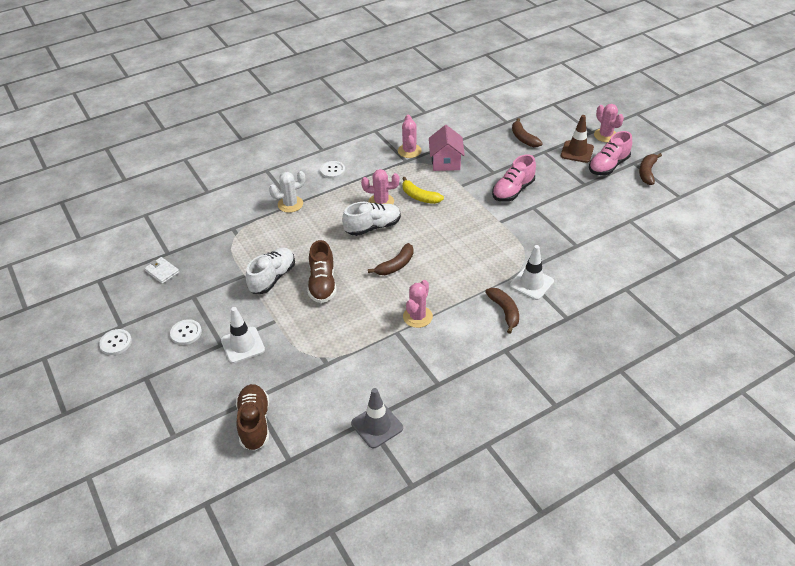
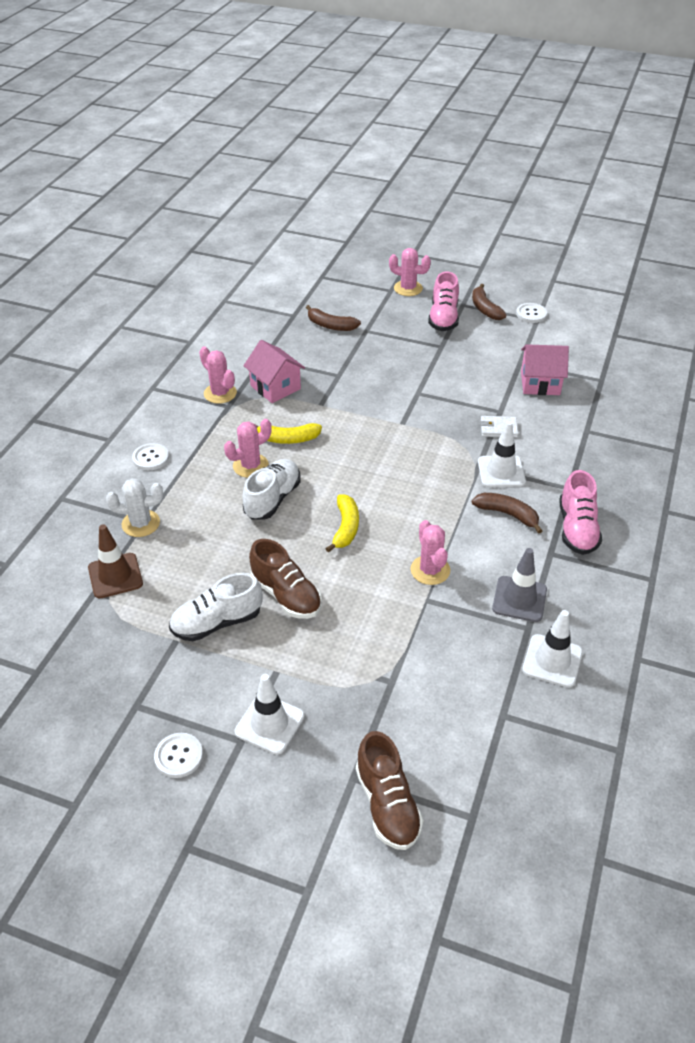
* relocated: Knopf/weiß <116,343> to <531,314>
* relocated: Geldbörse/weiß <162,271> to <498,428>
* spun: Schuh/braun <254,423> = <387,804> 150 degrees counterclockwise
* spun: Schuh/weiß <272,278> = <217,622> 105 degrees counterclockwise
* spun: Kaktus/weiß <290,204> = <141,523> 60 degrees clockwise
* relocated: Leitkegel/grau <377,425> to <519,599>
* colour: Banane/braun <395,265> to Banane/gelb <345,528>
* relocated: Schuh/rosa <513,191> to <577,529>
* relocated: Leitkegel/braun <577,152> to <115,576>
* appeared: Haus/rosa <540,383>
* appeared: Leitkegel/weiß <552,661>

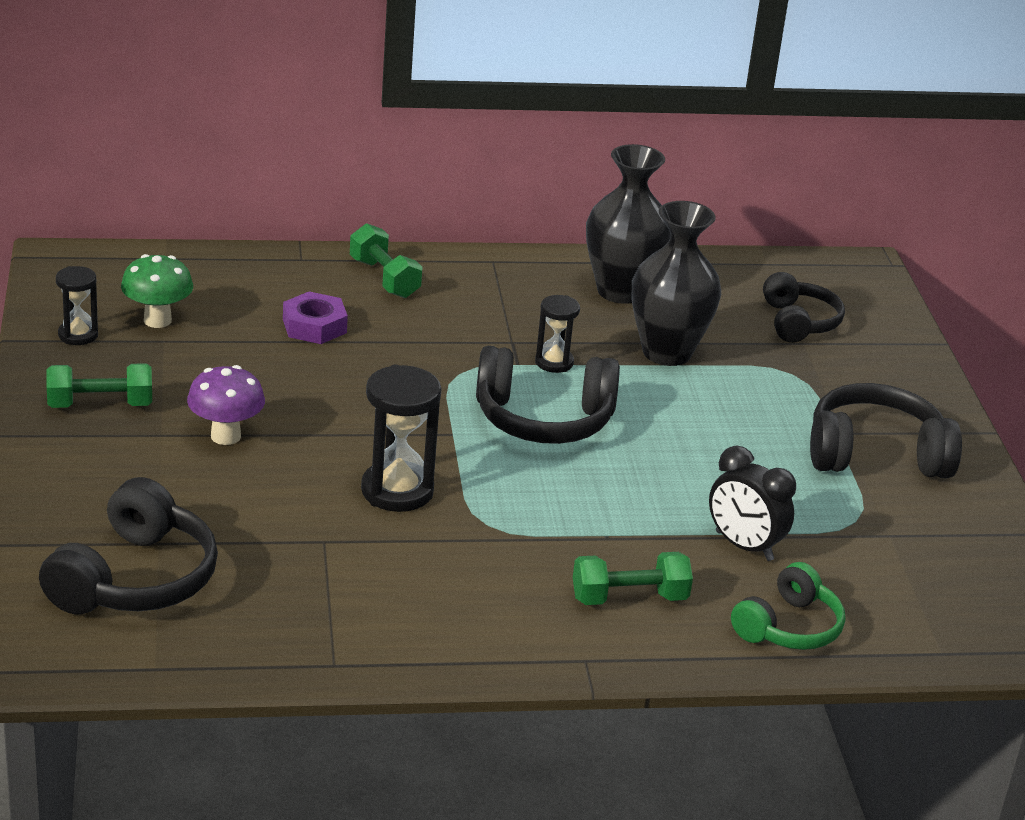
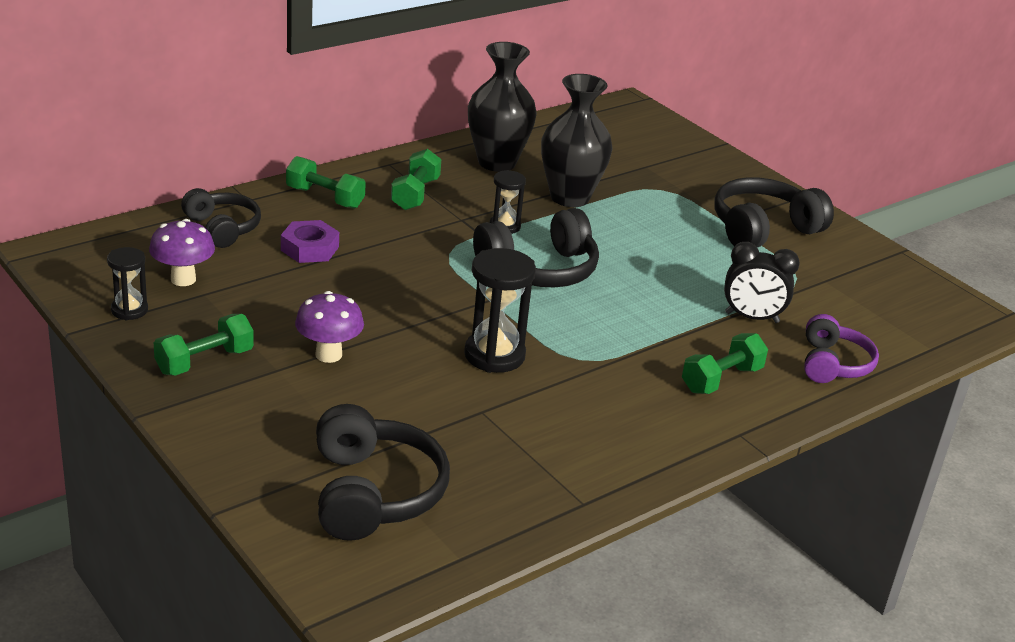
* colour: Pilz/grün <157,320> to Pilz/lila <183,279>
* colour: Kopfhörer/grün <789,627> to Kopfhörer/lila <833,364>
* relocated: Kopfhörer/schwarz <799,322> to <222,228>
* appeared: Hantel/grün <415,194>

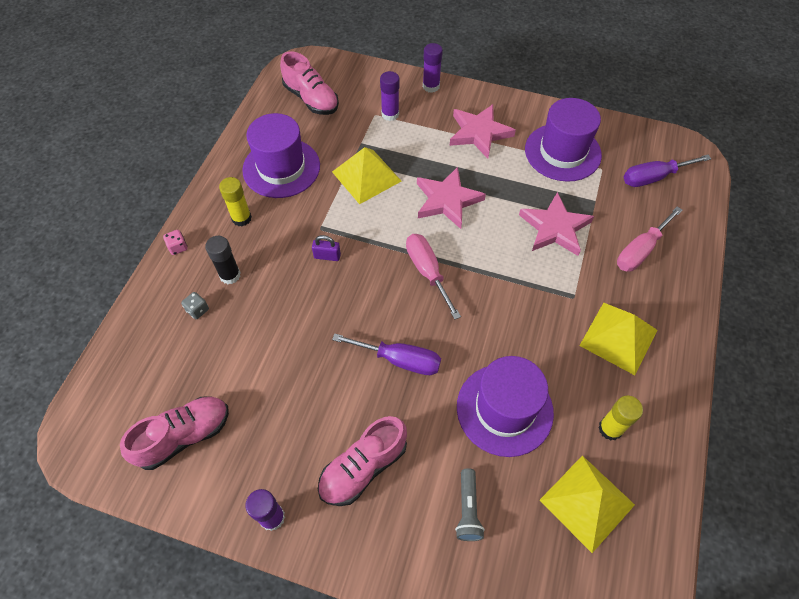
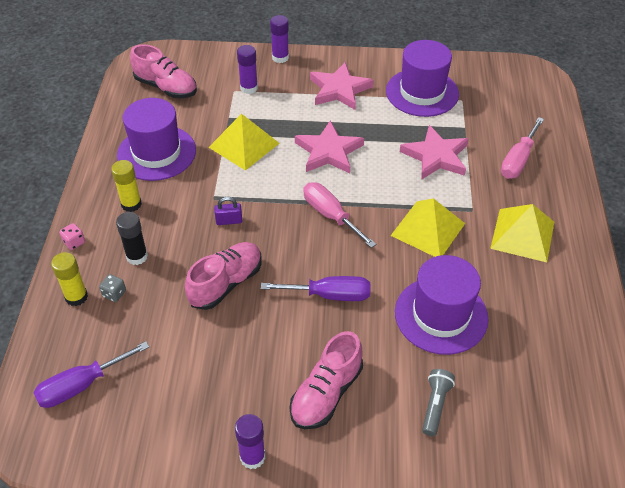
* relocated: Schuh/rosa <184,436> to <226,283>
* spun: Taschenlampe/grau <467,509> = <435,405> 150 degrees counterclockwise
* relocated: Pyramide/gelb <587,502> to <428,229>
* relocated: Klebestift/gelb <610,429> to <76,297>
* relocated: Schraubenzieher/lila <653,177> to <81,385>

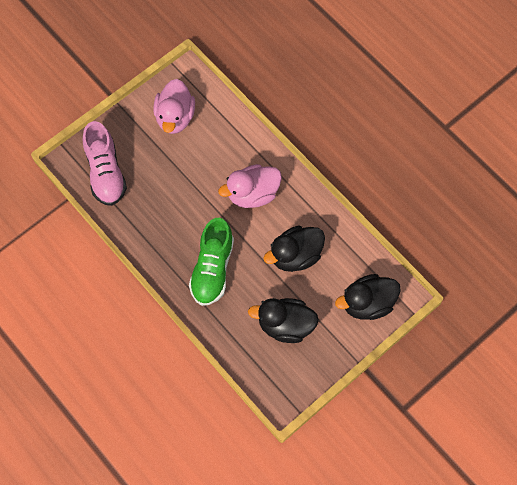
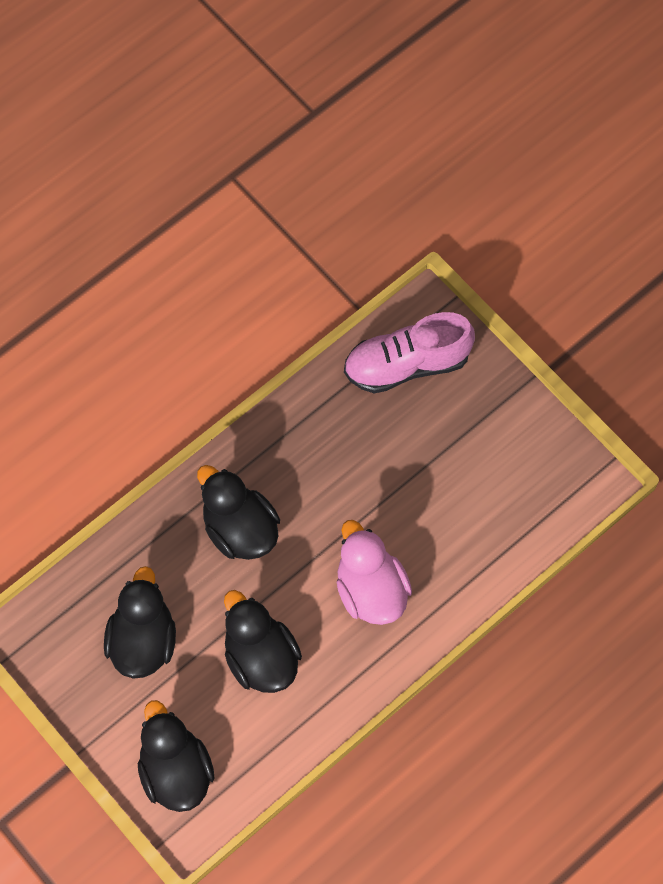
* missing: Ente/rosa <175,117>
* exchanged: Schuh/grün <212,269> to Ente/schwarz <240,529>

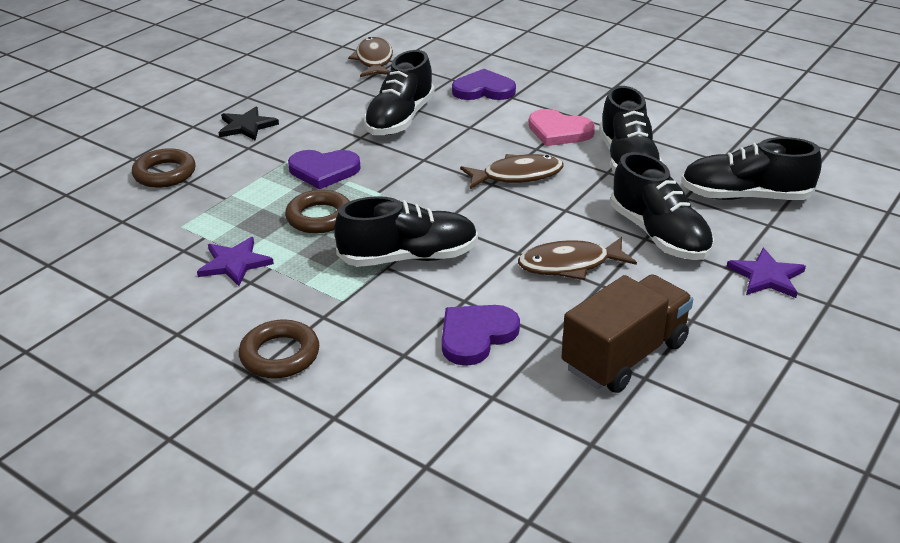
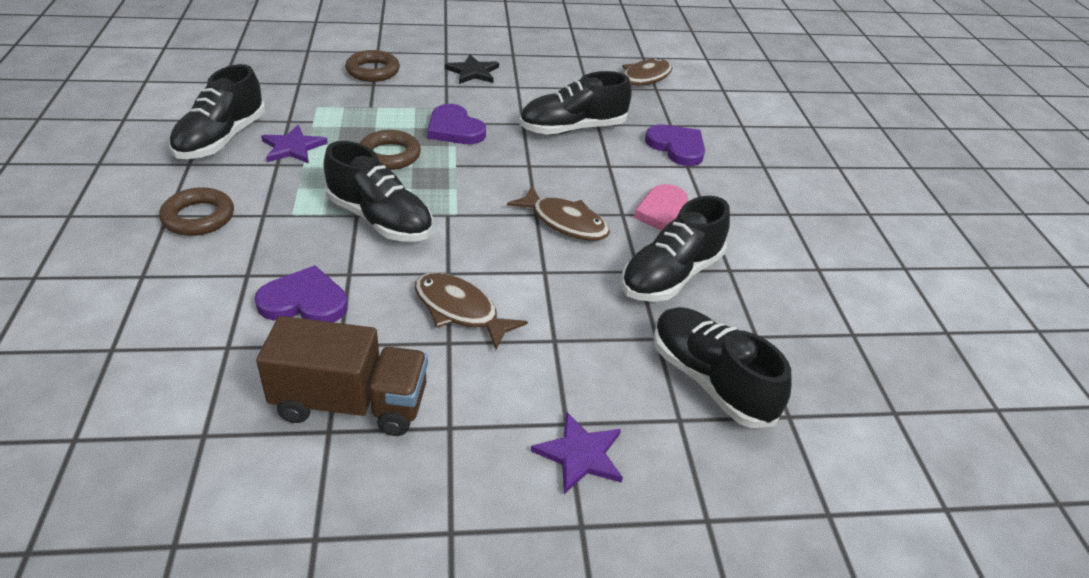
* relocated: Schuh/schwarz <659,235> to <221,139>

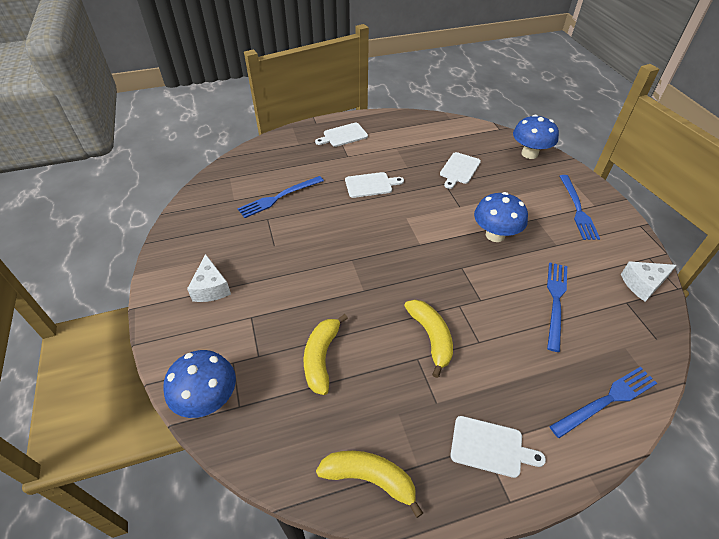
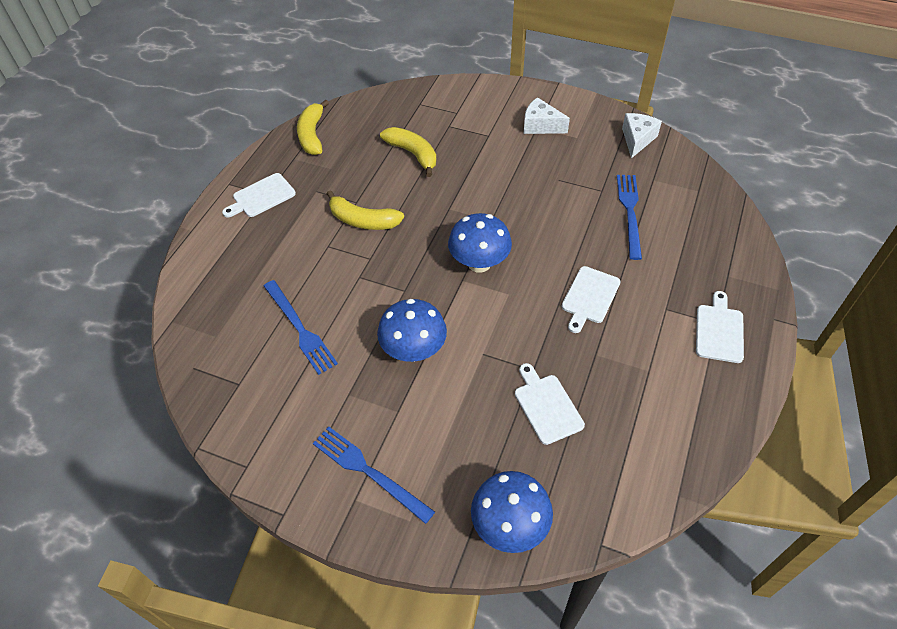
* relocated: Pilz/blau <208,399> to <479,263>
* spun: Banane/gelb <369,478> = <312,135> 120 degrees clockwise
* missing: Gabel/blau <606,400>
* relocated: Käse/weiß <643,284> to <637,140>

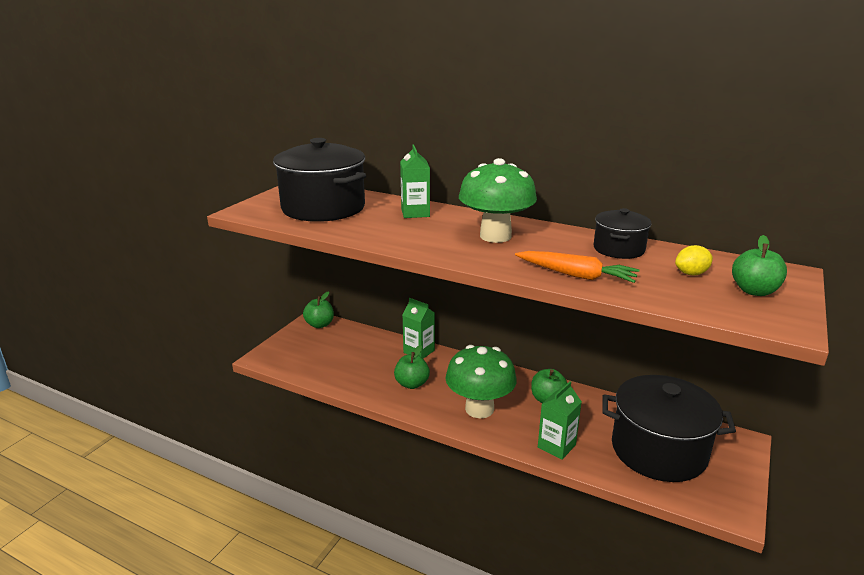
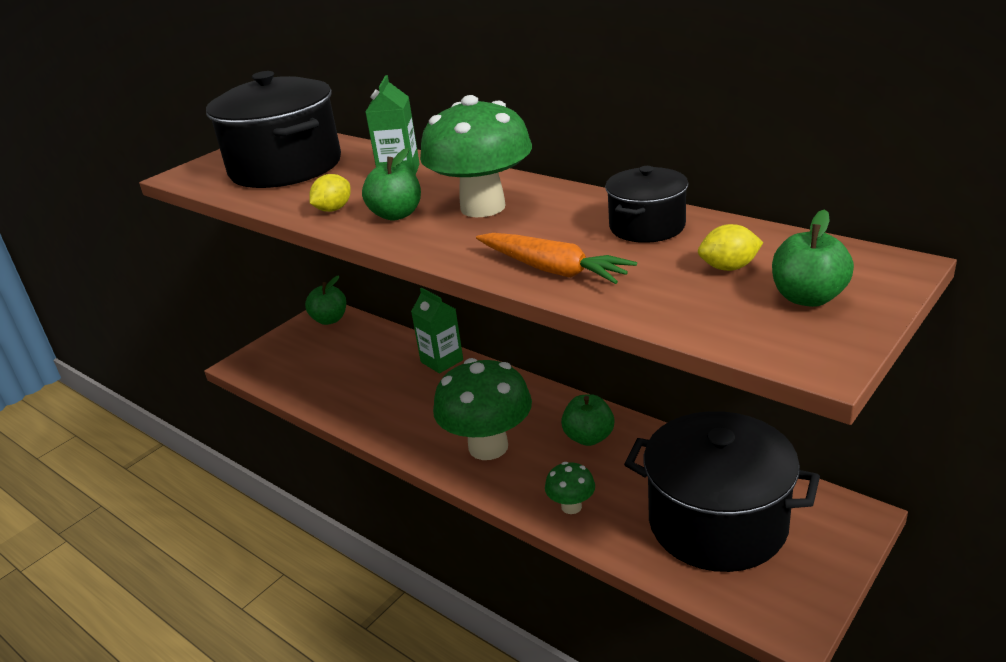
* relocated: Apfel/grün <412,384> to <396,215>
* exchanged: Getränkekarton/grün <556,446> to Pilz/grün <571,506>
* appeared: Zitrone/gelb <333,209>

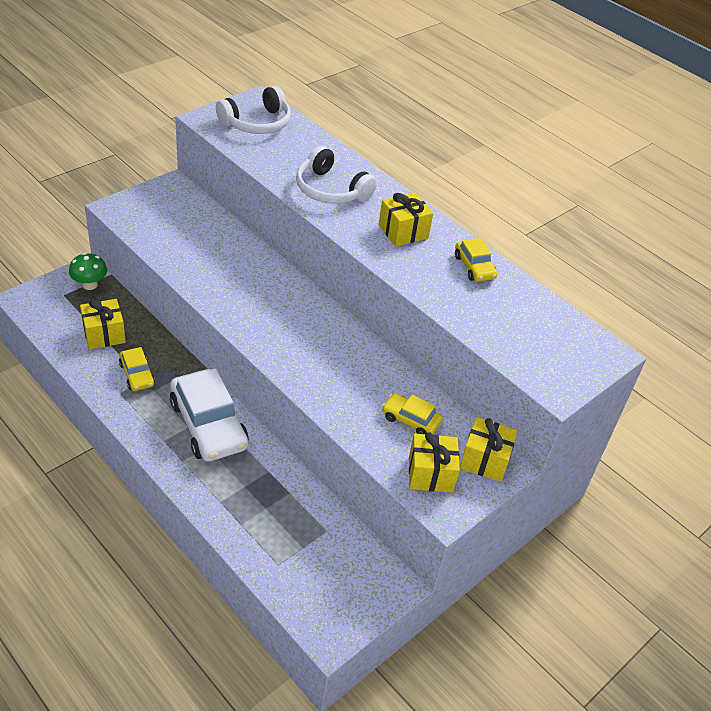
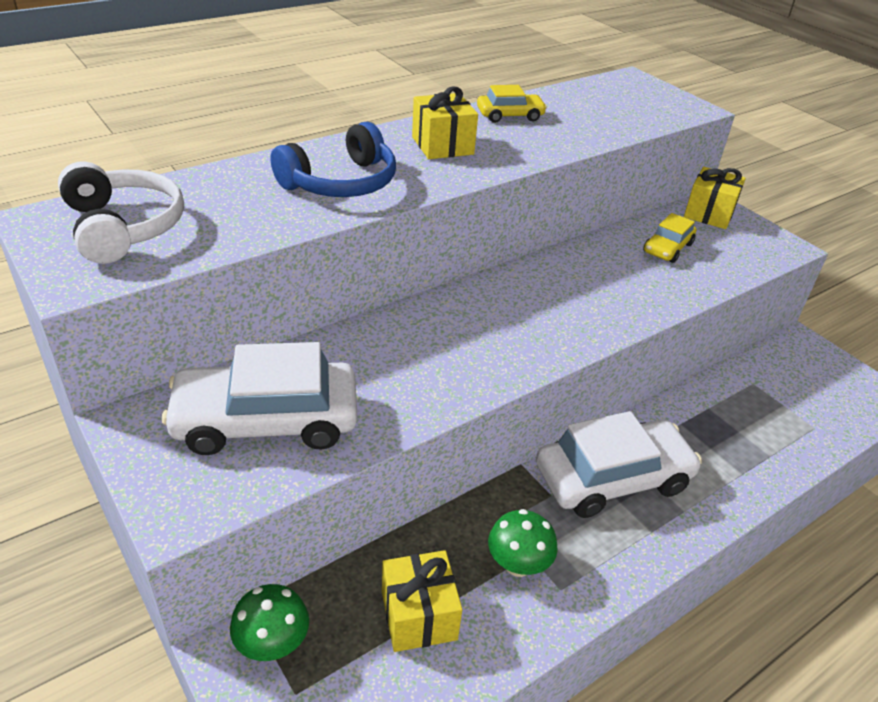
* exchanged: Auto/gelb <137,374> to Pilz/grün <518,564>
* colour: Kopfhörer/weiß <331,190> to Kopfhörer/blau <341,182>
* missing: Geschenk/gelb <430,474>
* appeared: Auto/weiß <266,421>

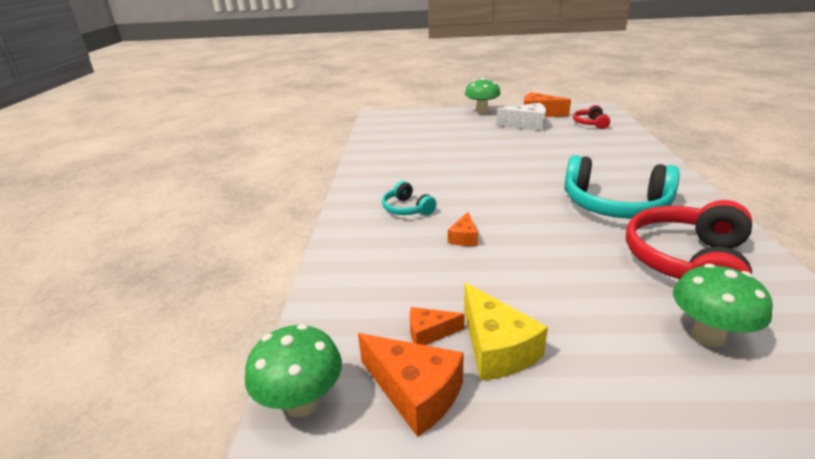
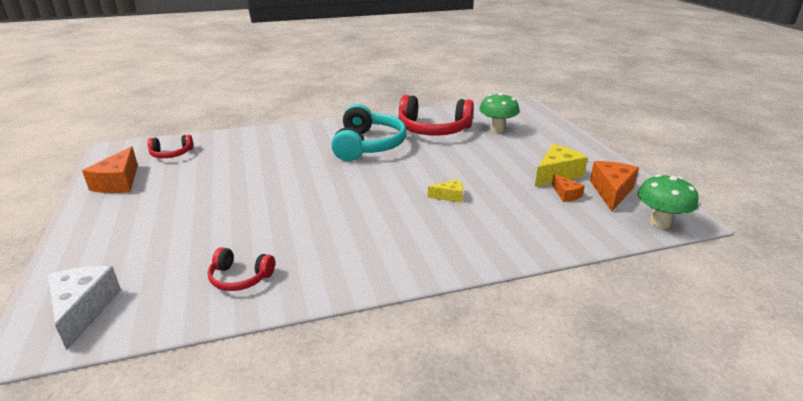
* missing: Kopfhörer/türkis <407,209>
* colour: Käse/orange <464,237> to Käse/gelb <449,196>
* missing: Pilz/grün <481,112>
* relocated: Käse/weiß <526,125> to <83,310>
* appeared: Kopfhörer/rot <240,278>

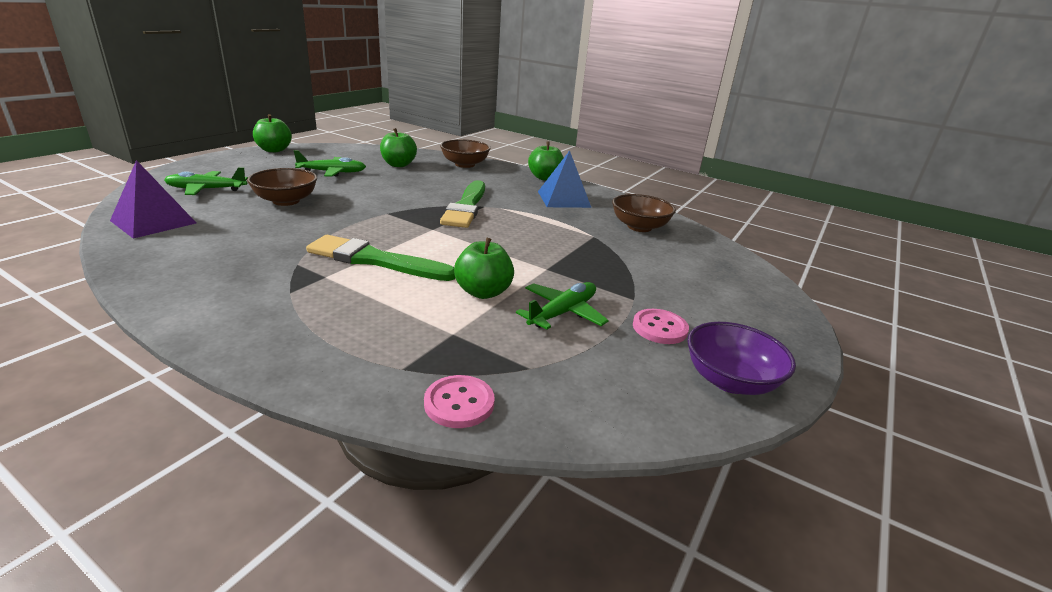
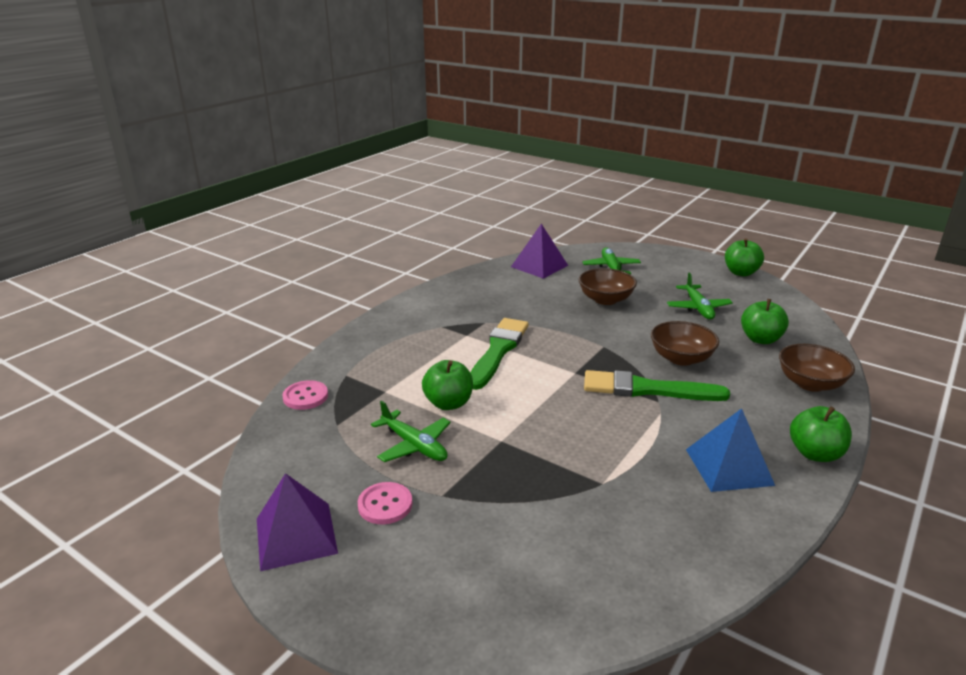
* relocated: Schüssel/braun <639,227> to <681,358>
* exchanged: Schüssel/lila <730,380> to Pyramide/lila <296,535>

